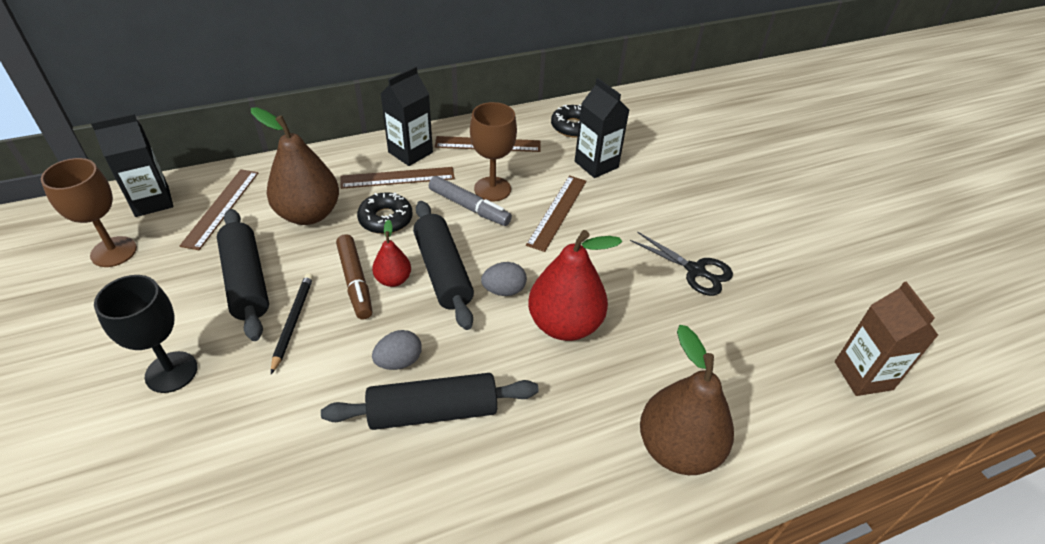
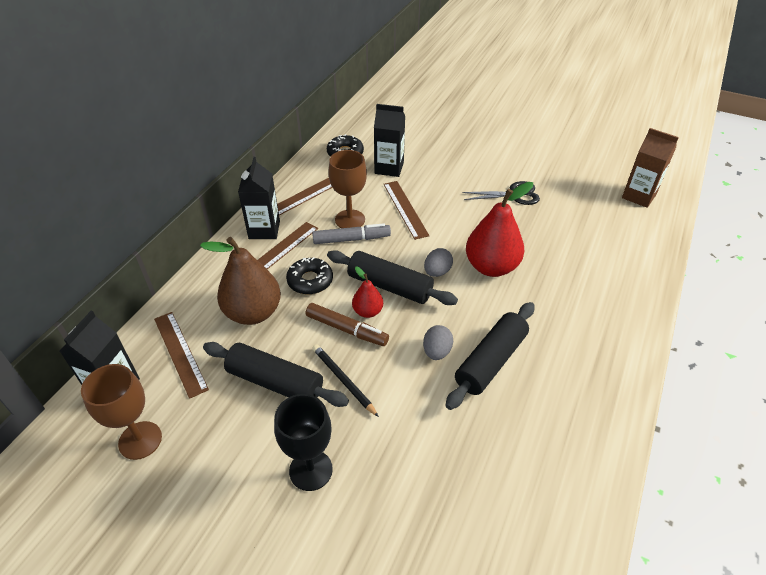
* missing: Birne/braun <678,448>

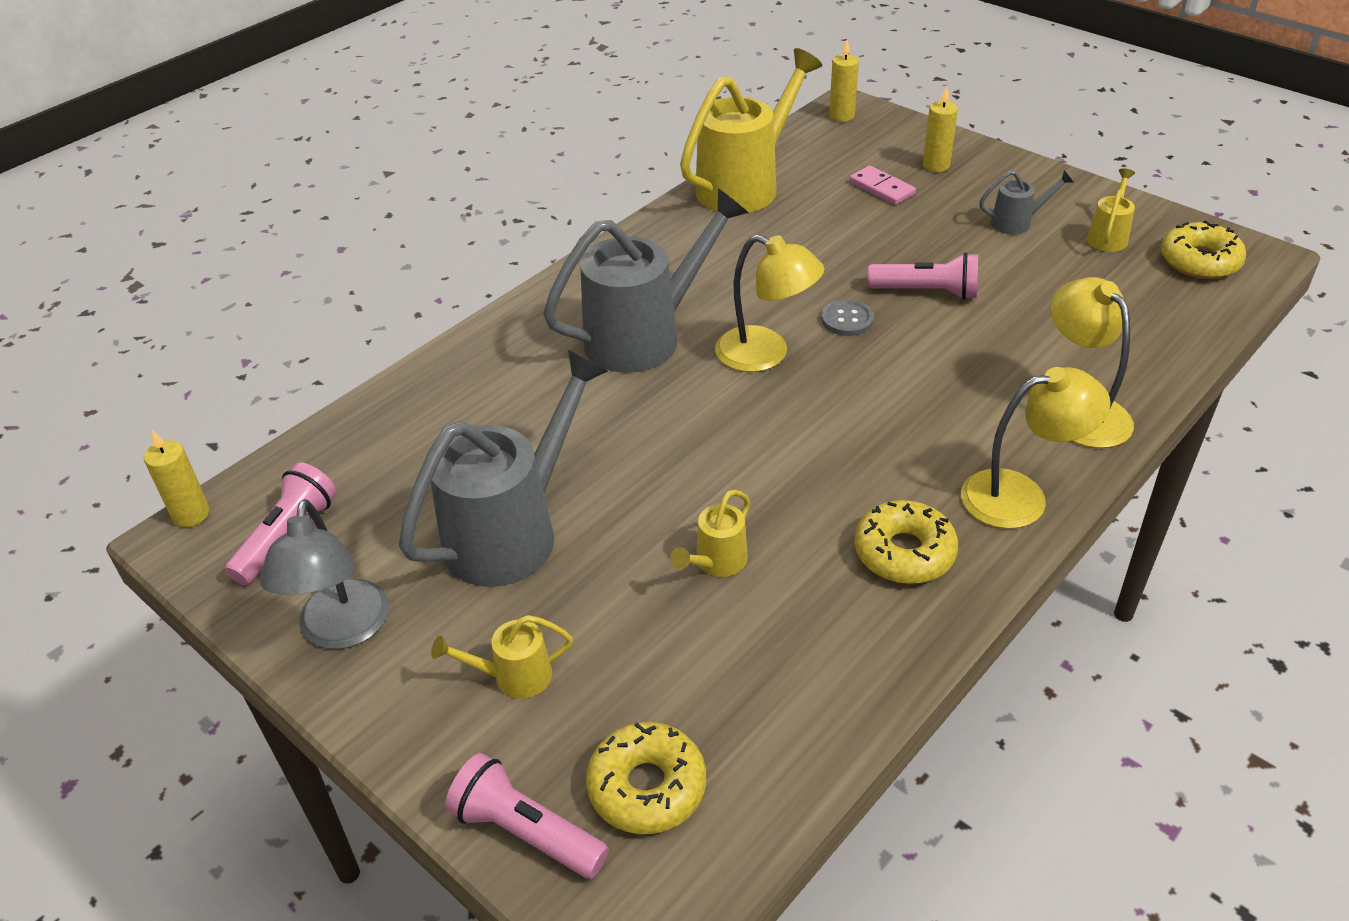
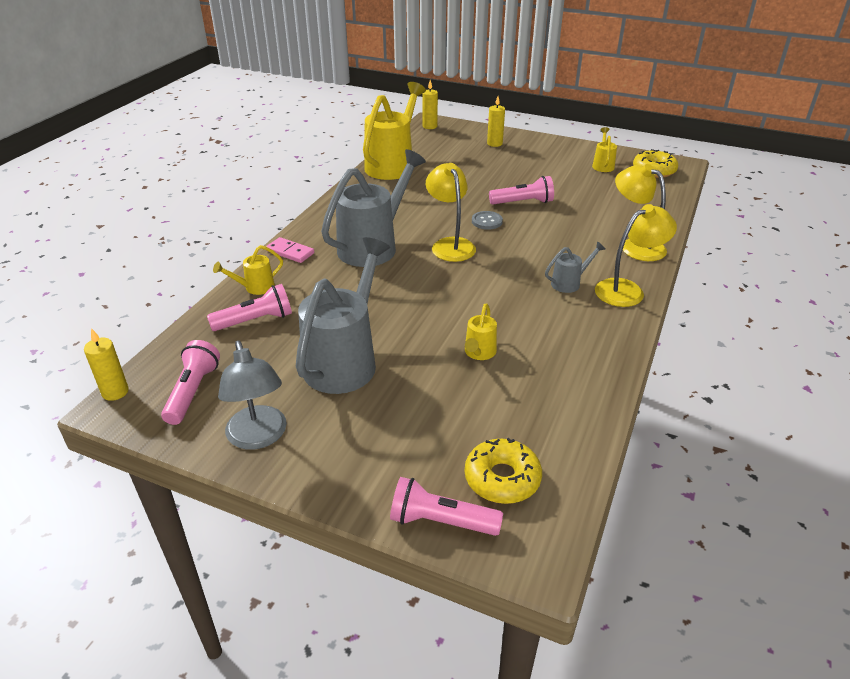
* relocated: Gießkanne/gelb <514,676> to <255,287>
* spun: Lampe/gelb <766,354> = <450,245> 120 degrees counterclockwise
* relocated: Dominostein/rosa <882,188> to <290,252>
* missing: Donut/gelb <904,552>
* relocated: Gießkanne/grau <1017,223> to <569,283>
* appeared: Taschenlampe/rosa <255,320>

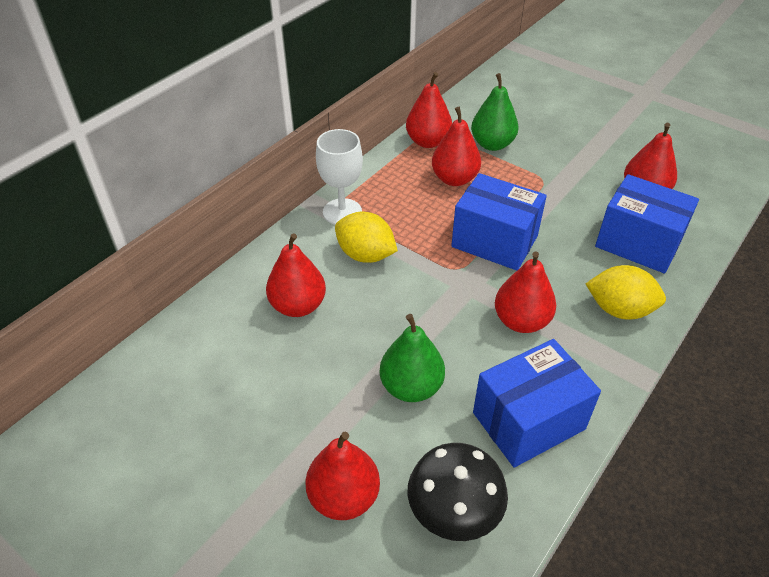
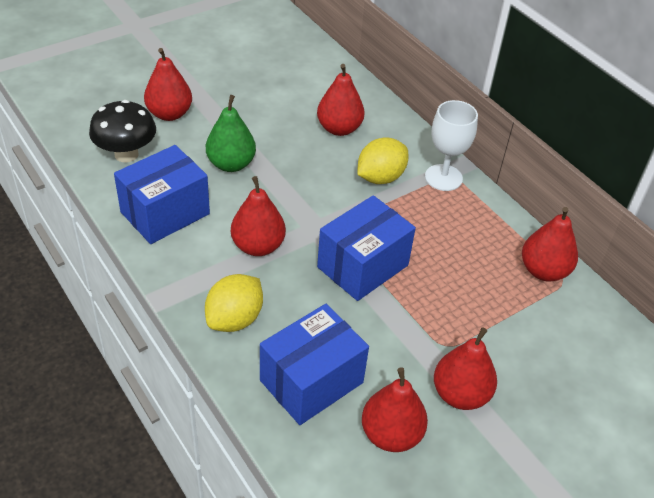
* relocated: Birne/rot <454,179> to <460,394>
* missing: Birne/grün <492,144>
* spun: Schachtel/blau <528,421> = <165,213> 60 degrees clockwise

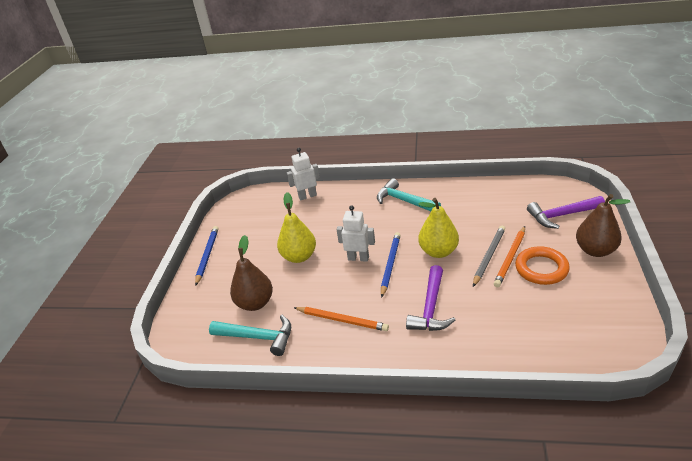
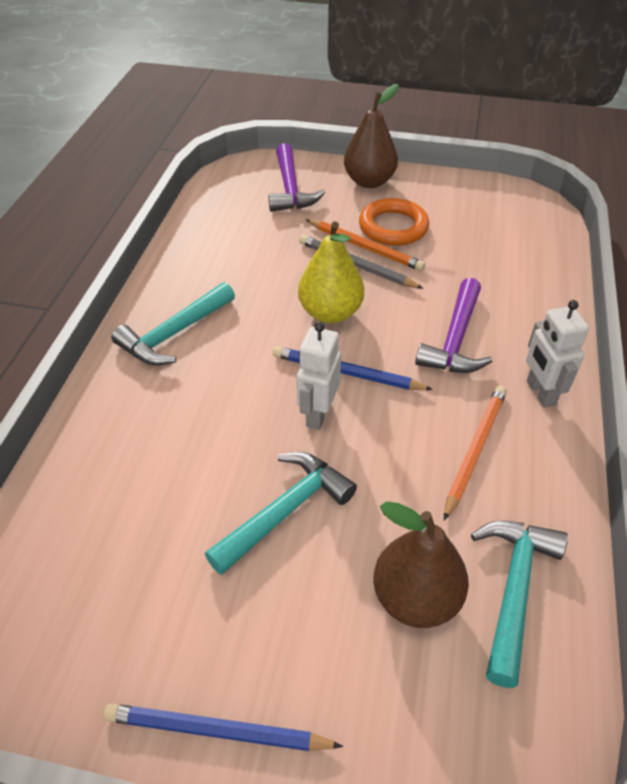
* exchanged: Birne/gelb <299,256> to Hammer/türkis <285,511>
* relocated: Roboter/weiß <307,196> to <540,393>
* spun: Hammer/lila <431,307> = <455,339> 90 degrees clockwise

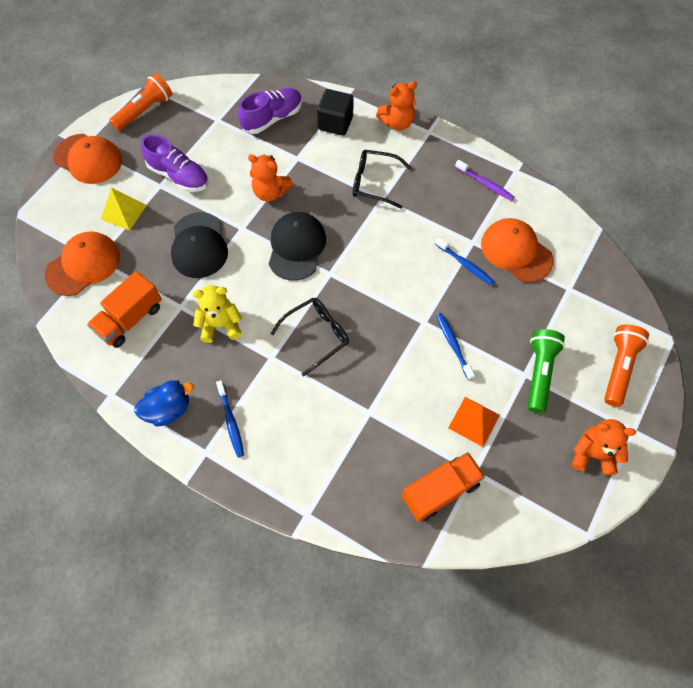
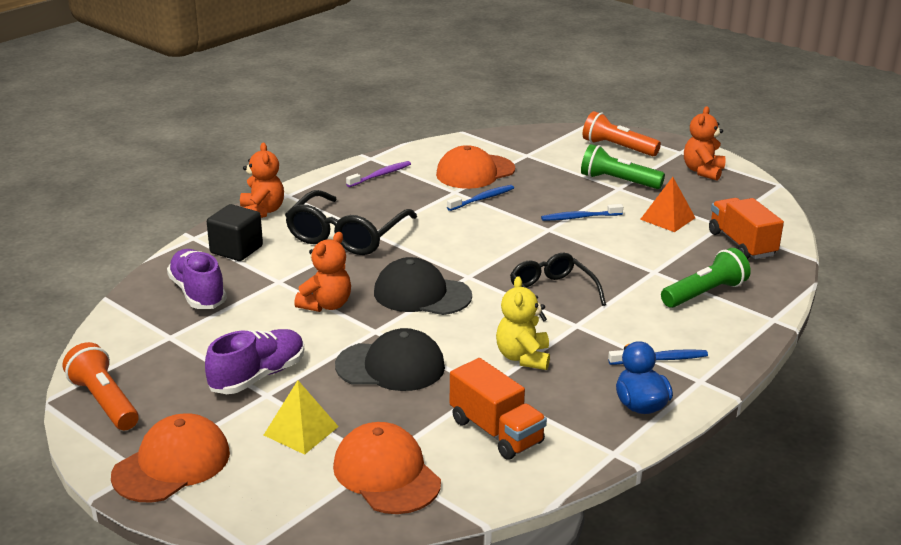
* size: Brille/schwarz <374,183> = <347,235> x1.51
* appeared: Taschenlampe/grün <705,293>

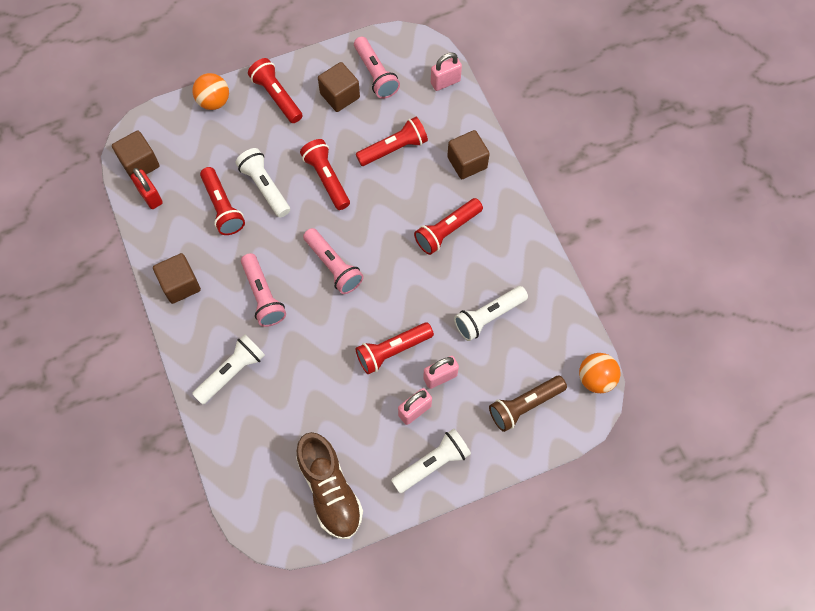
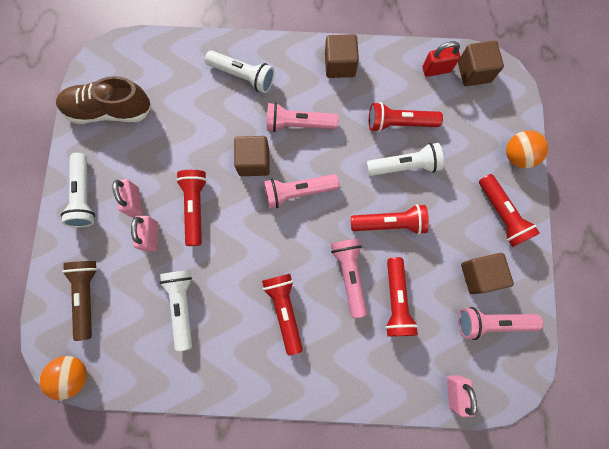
* spun: Taschenlampe/weiß <232,372> = <243,76> 45 degrees counterclockwise
* spun: Taschenlampe/rot <277,96> = <501,214> 75 degrees clockwise
* relocated: Kubus/braun <467,162> to <254,162>
* appeared: Taschenlampe/rosa <349,275>

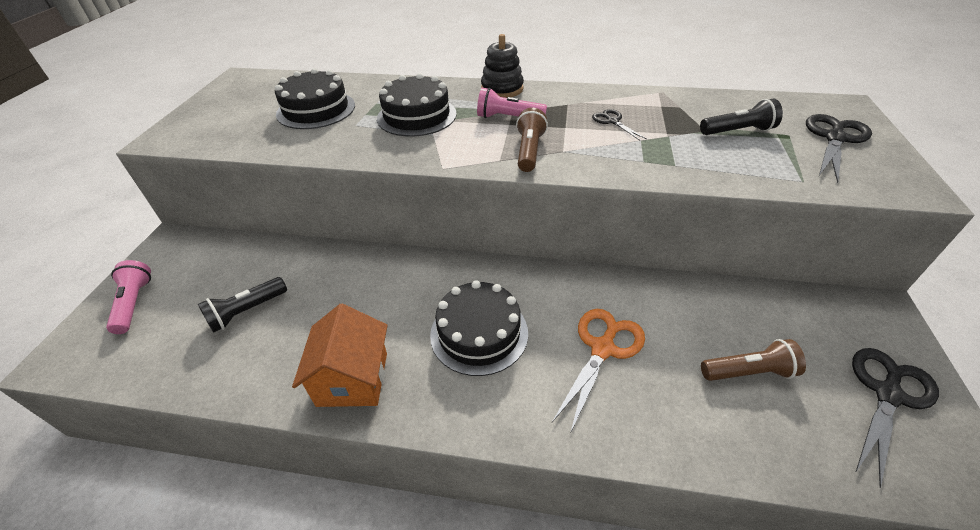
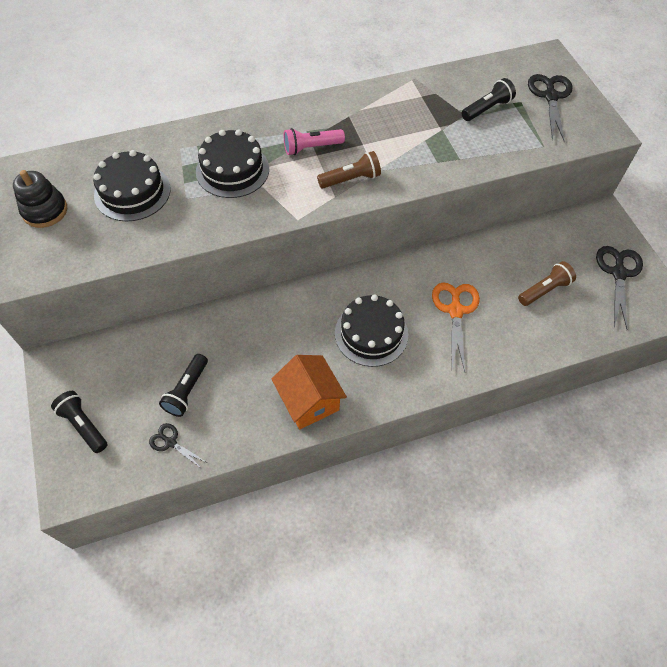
* colour: Taschenlampe/rosa <134,303> to Taschenlampe/schwarz <83,425>
* relocated: Stapelspielzeug/schwarz <502,89> to <45,211>
* spun: Taschenlampe/braun <529,151> = <351,179> 90 degrees clockwise
* relocated: Schere/schwarz <612,121> to <170,442>

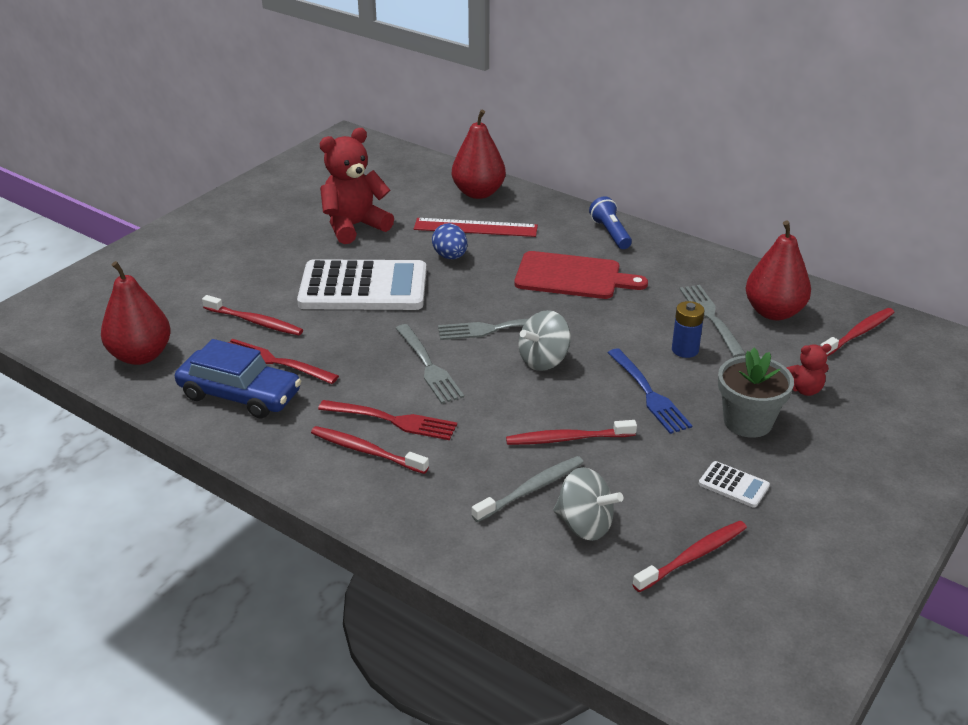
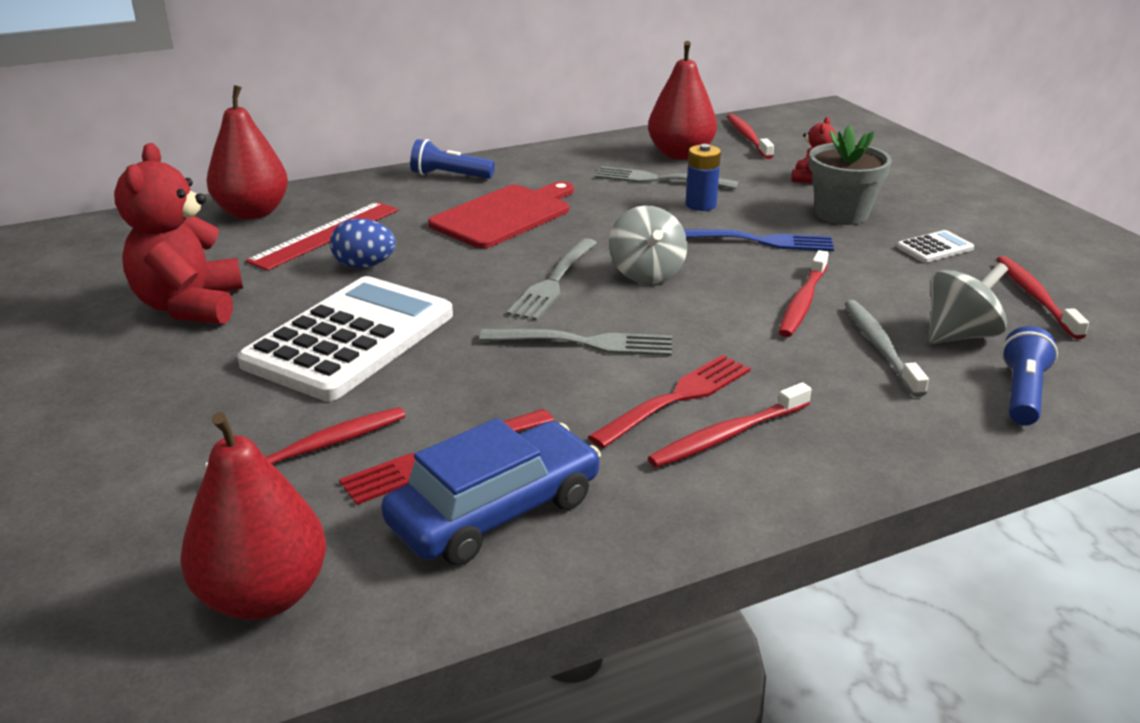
* appeared: Taschenlampe/blau <1022,393>

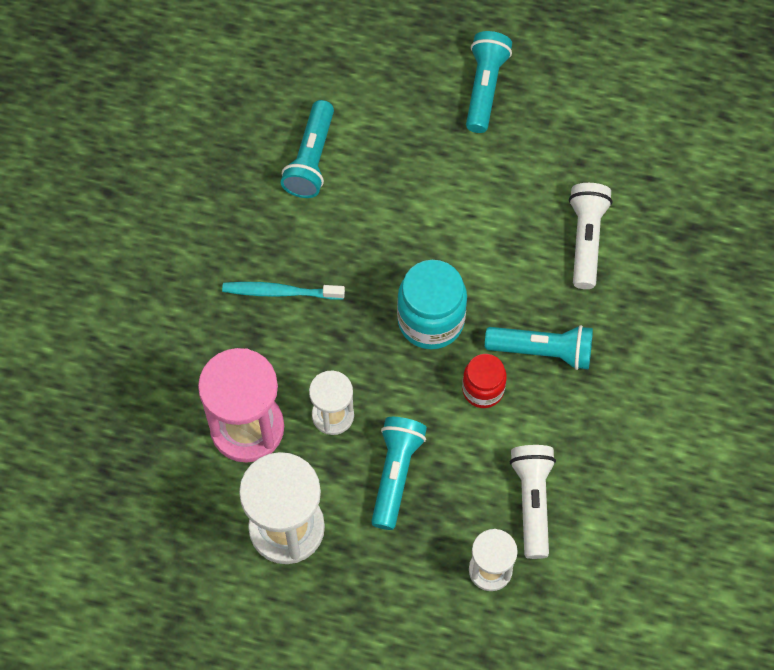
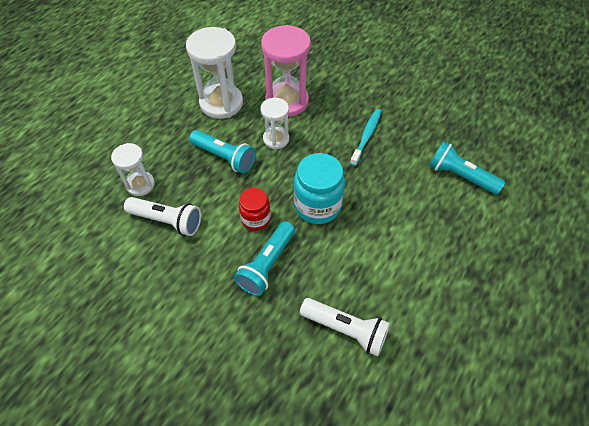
* missing: Taschenlampe/türkis <485,88>

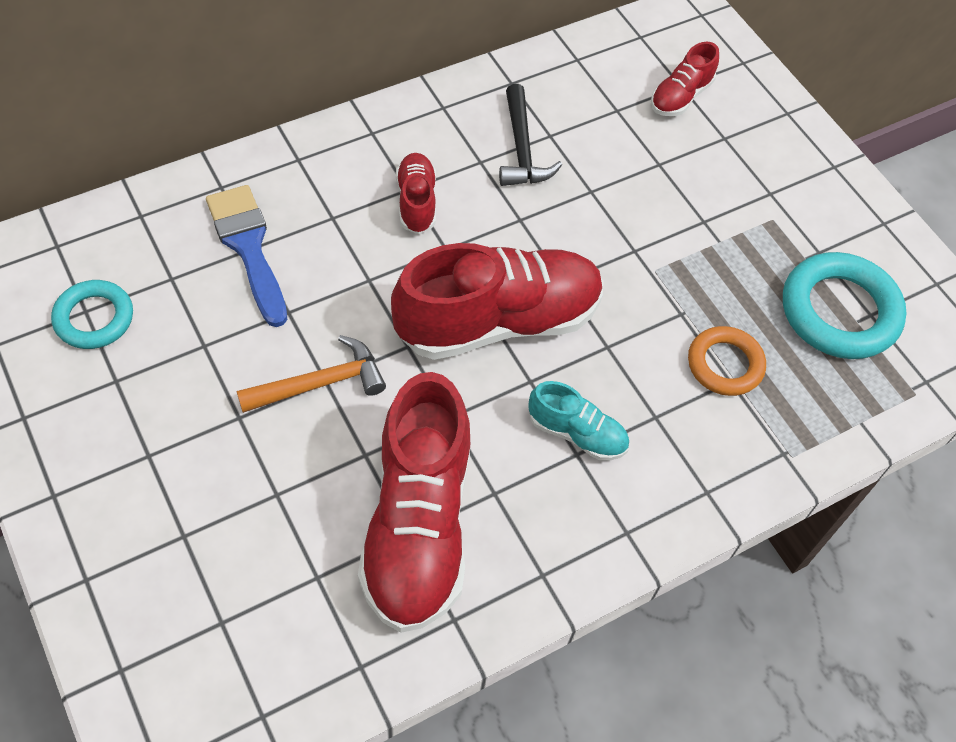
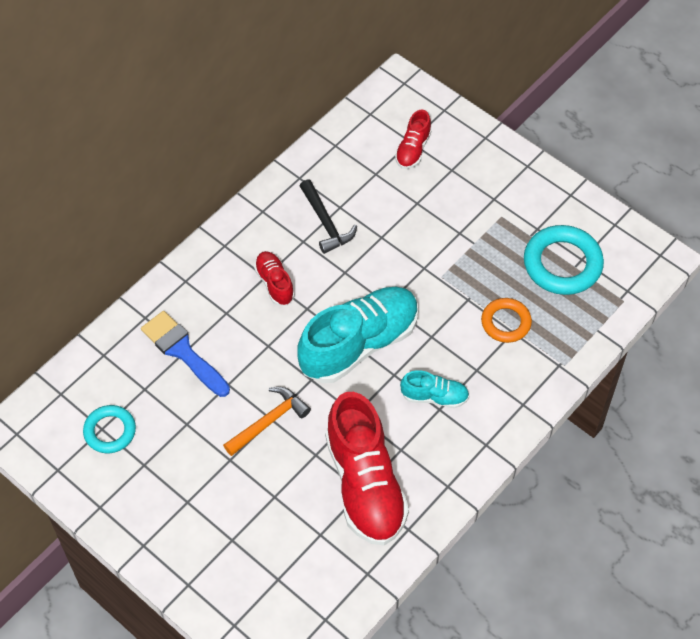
* colour: Schuh/rot <498,321> to Schuh/türkis <359,344>

